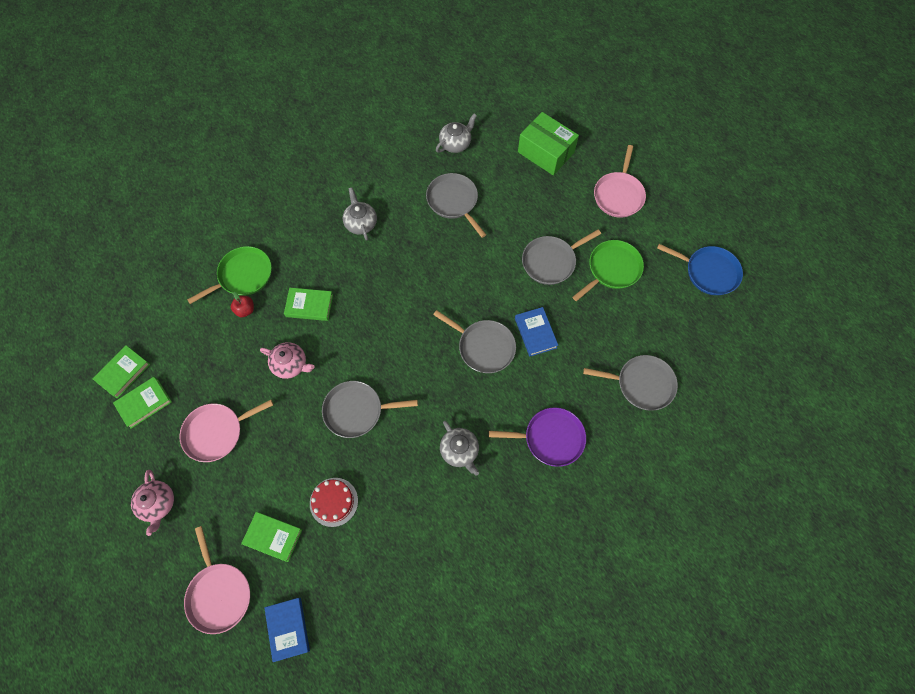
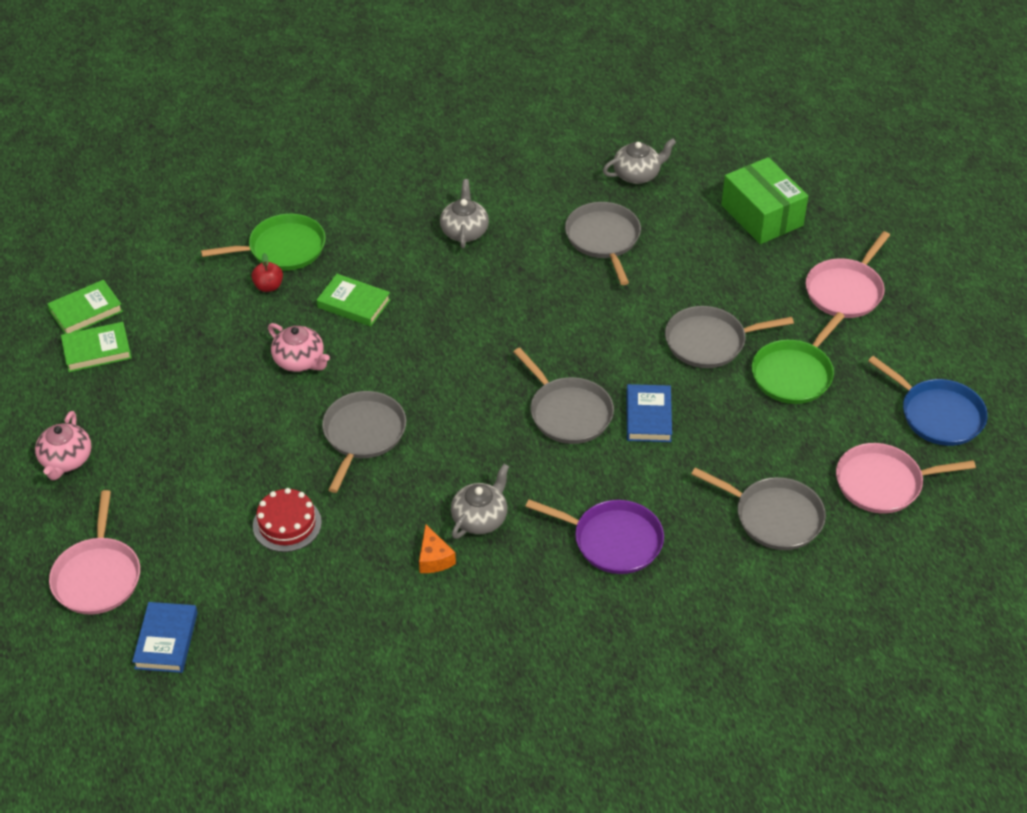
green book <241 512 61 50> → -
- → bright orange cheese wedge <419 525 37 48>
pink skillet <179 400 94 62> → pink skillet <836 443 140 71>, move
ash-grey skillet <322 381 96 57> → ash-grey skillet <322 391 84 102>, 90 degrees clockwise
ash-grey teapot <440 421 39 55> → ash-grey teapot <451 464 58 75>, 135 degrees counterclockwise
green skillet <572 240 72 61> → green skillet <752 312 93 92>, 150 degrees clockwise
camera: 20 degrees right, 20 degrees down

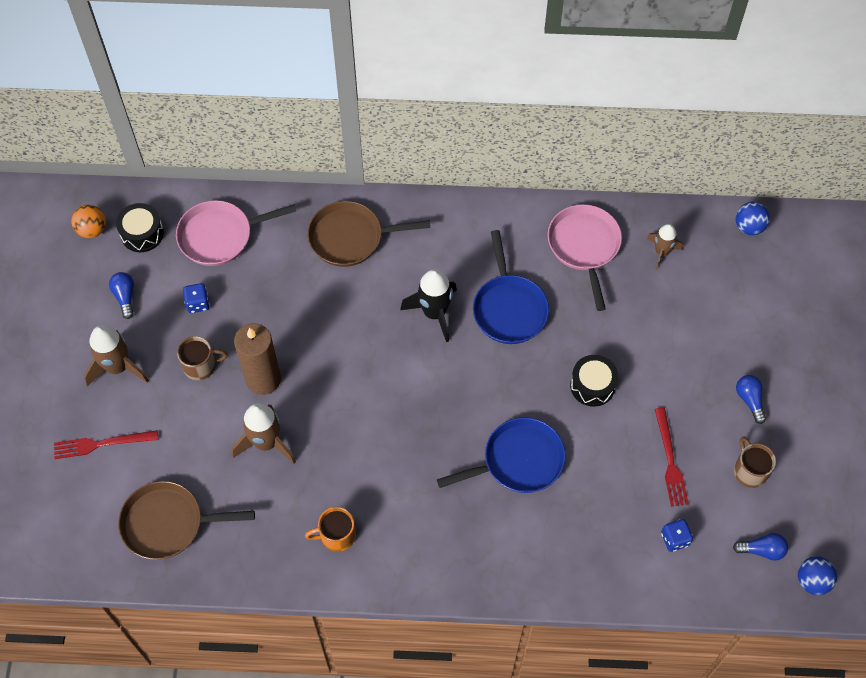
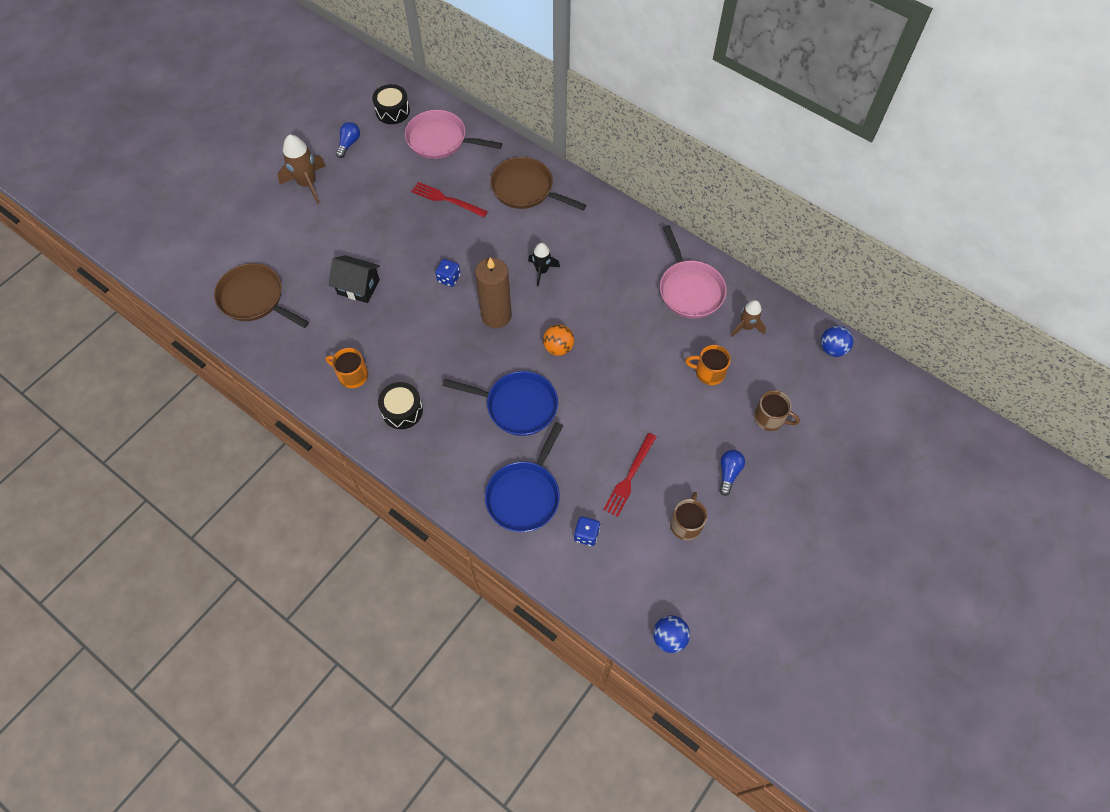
royal blue bulb <733 533 55 27> → -
- → bright orange tea mug <685 345 46 40>
red fork <54 430 104 29> → red fork <411 182 77 35>, move
bright orange sphere <71 205 35 33> → bright orange sphere <543 324 31 32>, move
russet tea mug <177 336 51 44> → russet tea mug <754 390 46 41>, move
royal blue die <183 283 27 30> → royal blue die <435 259 25 28>, move
russet wax candle <234 323 47 72> → russet wax candle <475 258 37 70>, move
royal blue skillet <473 230 76 114> → royal blue skillet <485 422 78 110>, move
black snare drum <570 355 48 52> → black snare drum <378 382 45 47>, move
russet toy rocket <232 403 64 60> → black house <329 255 51 48>
pink skillet <547 204 75 107> → pink skillet <660 225 67 94>, 135 degrees clockwise
black toy rocket <400 269 57 73> → black toy rocket <528 243 32 44>, x0.63
camera: 35 degrees right, 0 degrees up

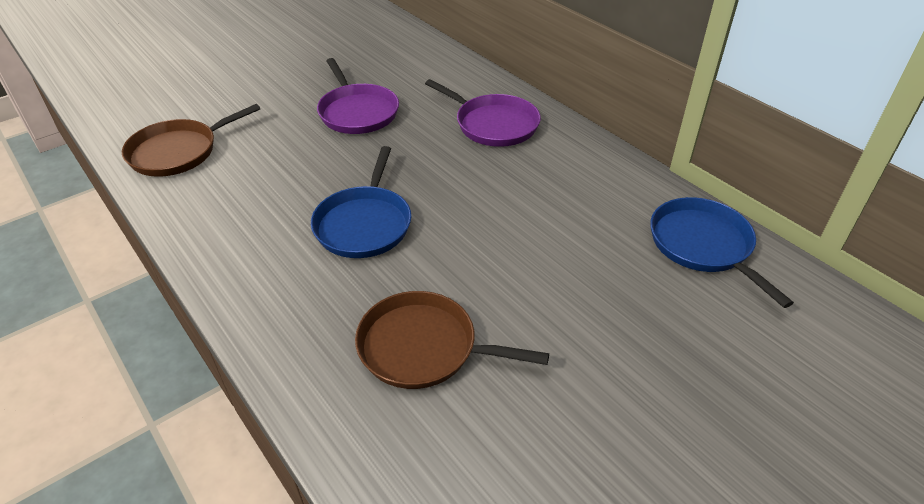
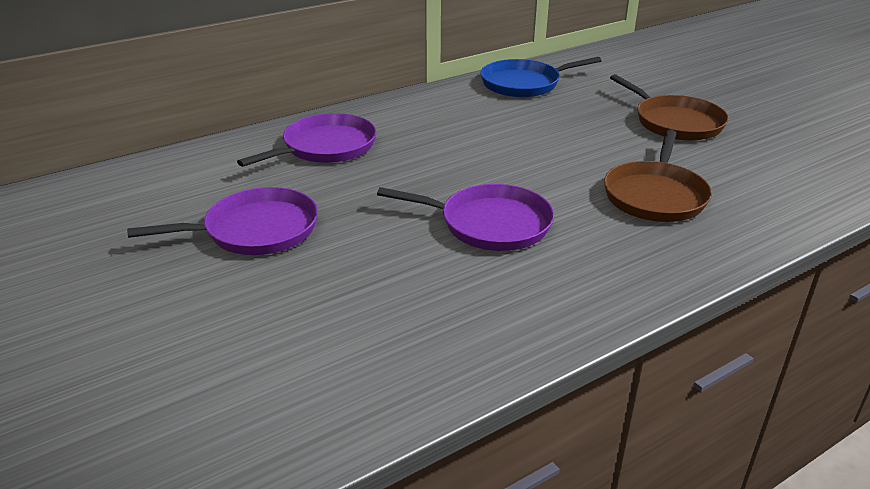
russet skillet <122 104 138 73> → russet skillet <610 74 119 67>, move
royal blue skillet <311 146 100 112> → violet skillet <377 184 177 67>
camera: 85 degrees left, 10 degrees down

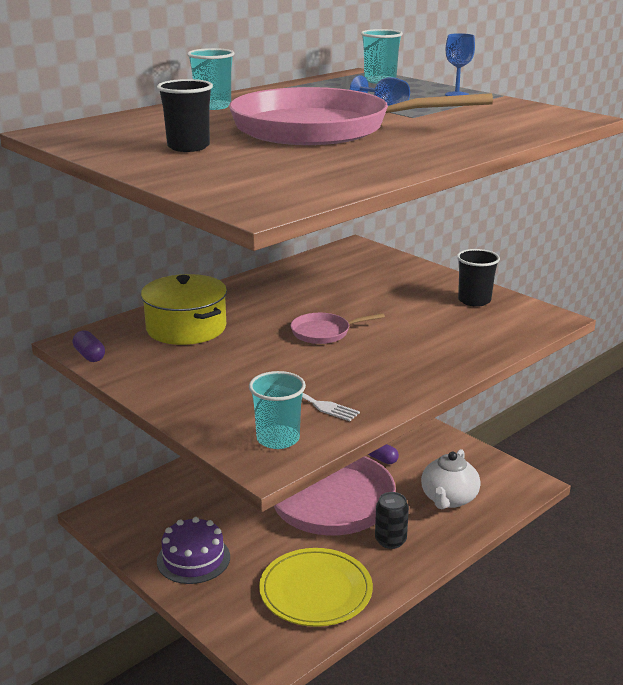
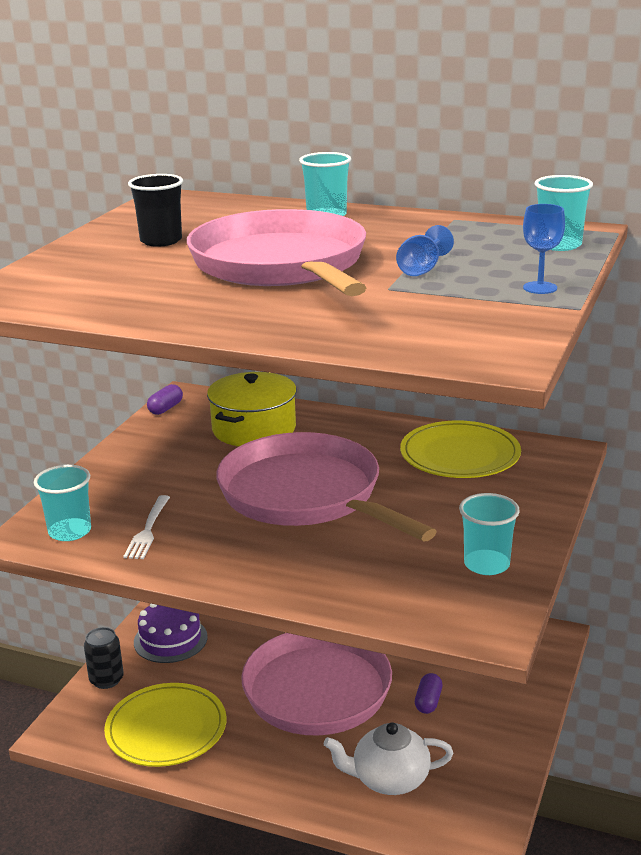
- → bright yellow flat dish <400 421 121 57>
black can <375 492 34 57> → black can <84 627 40 62>, move
black beaker <457 249 43 58> → teal beaker <459 493 61 82>
pink skillet <291 313 94 31> → pink skillet <216 432 221 109>, x2.38
camera: 65 degrees right, 0 degrees up

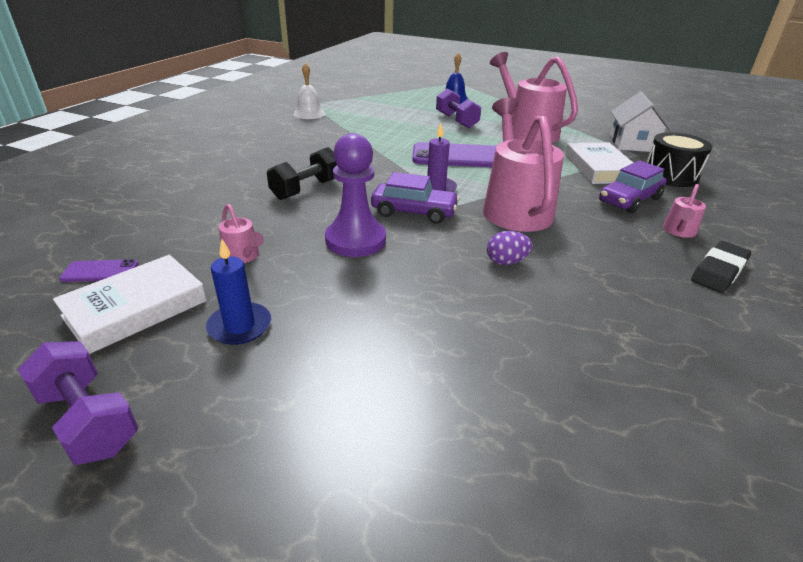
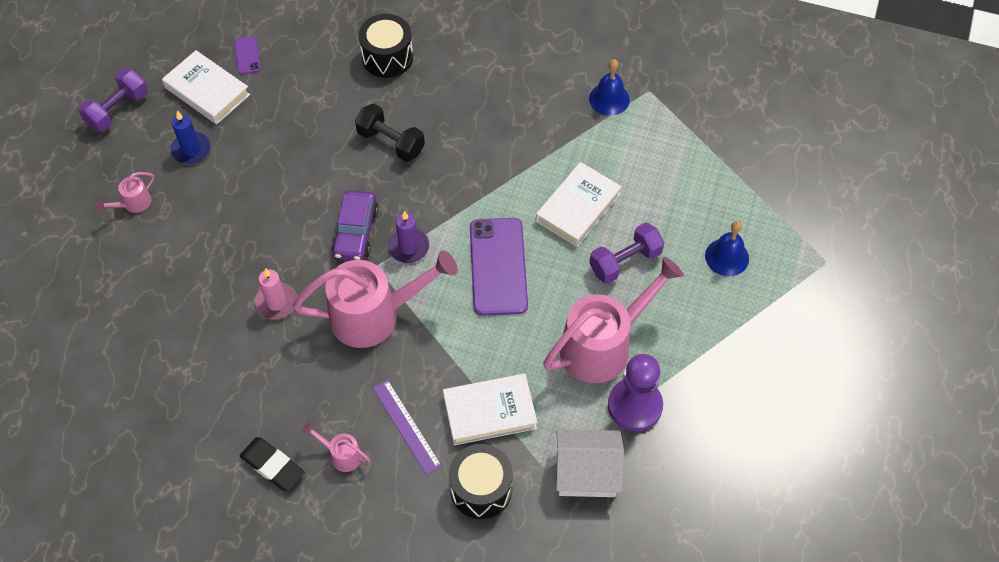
- → black snare drum <359 14 54 64>
- → pure white book <536 162 86 85>
pink sprinkling can <219 204 45 59> → pink sprinkling can <95 172 59 41>, move
violet game pawn <325 133 61 124> → violet game pawn <608 354 55 78>, move
violet toy egg <487 231 45 34> → pink wax candle <255 268 42 52>
violet toy car <599 160 68 53> → violet measuring stick <373 380 69 95>
pure white school bell <293 63 32 56> → royal blue school bell <589 59 41 57>
camera: 85 degrees right, 25 degrees up

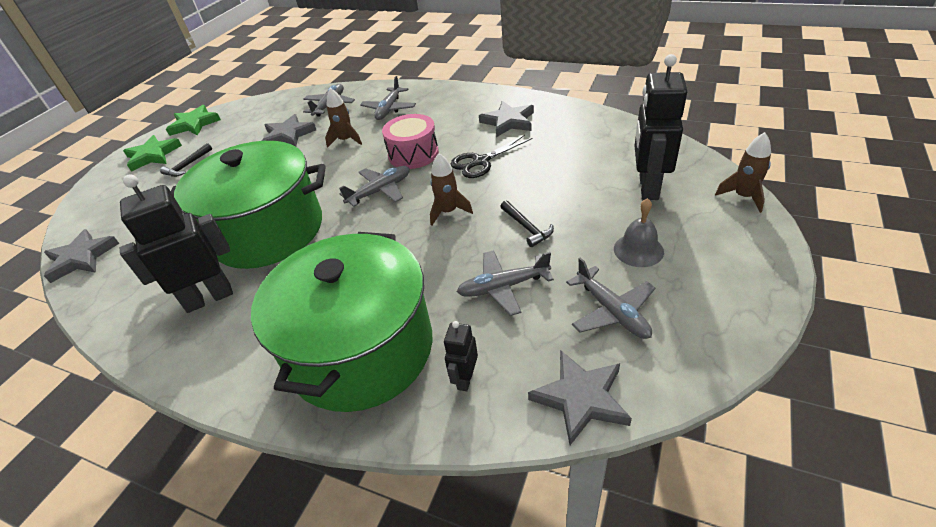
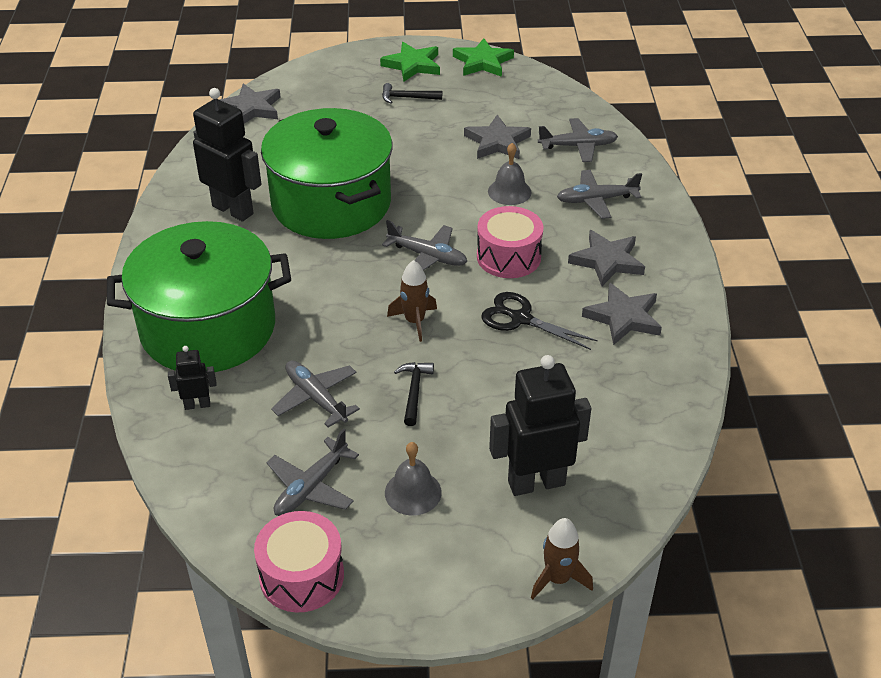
- → pink snare drum <254 511 90 101>
ash-grey star <528 350 104 95> → ash-grey star <568 230 77 56>, move
russet toy rocket <325 88 37 60> → ash-grey school bell <488 143 44 62>
black carpenter's hammer <500 200 54 47> → black carpenter's hammer <394 362 40 64>, 150 degrees clockwise
camera: 60 degrees right, 0 degrees up

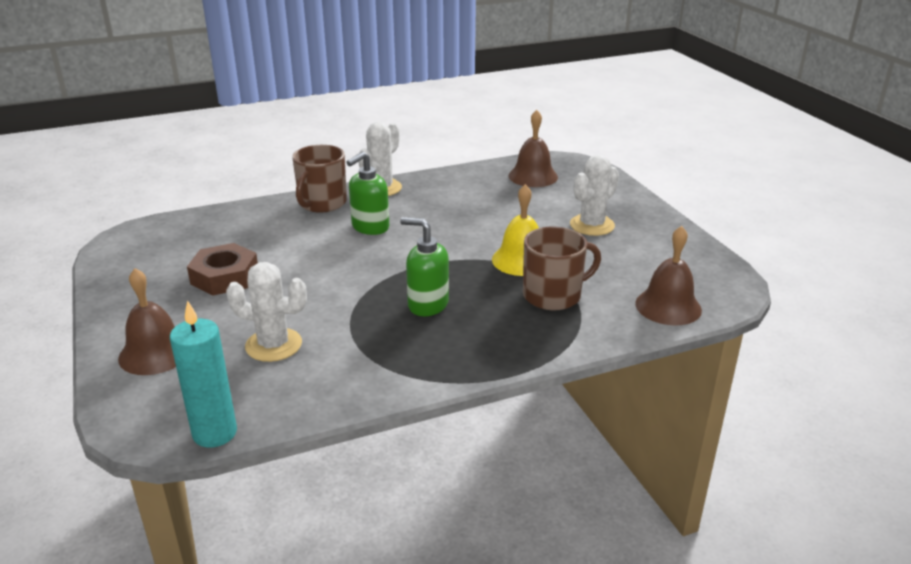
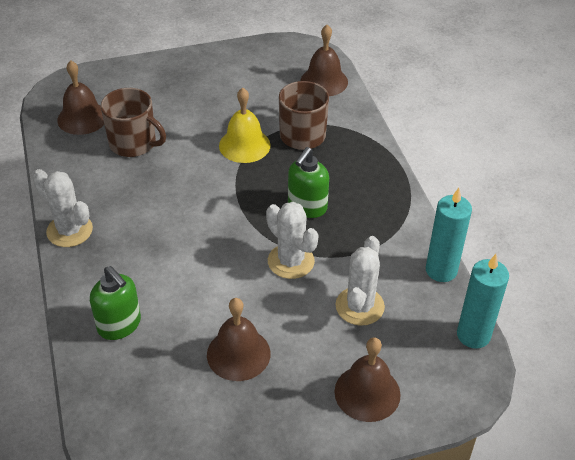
- → teal wax candle <426 188 46 94>
russet tea mug <293 145 54 68> → russet tea mug <101 88 65 69>, move
green soap pump <347 151 42 84> → green soap pump <90 266 51 74>, move
pure white prickly plant <570 155 49 81> → pure white prickly plant <266 202 52 77>, move
russet nut <187 243 71 53> → russet school bell <207 298 64 83>
camera: 85 degrees left, 15 degrees up

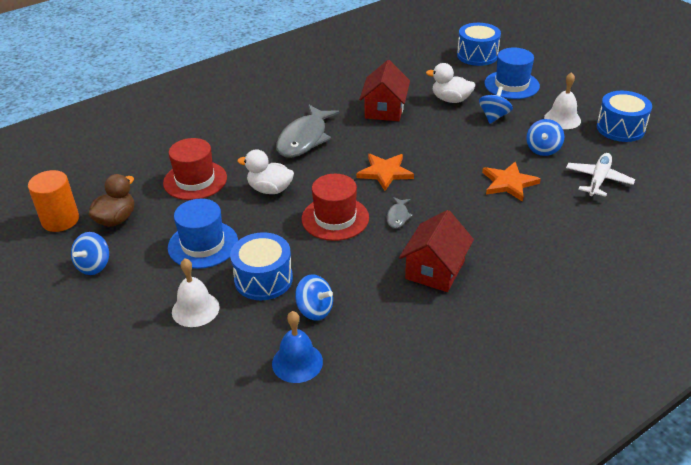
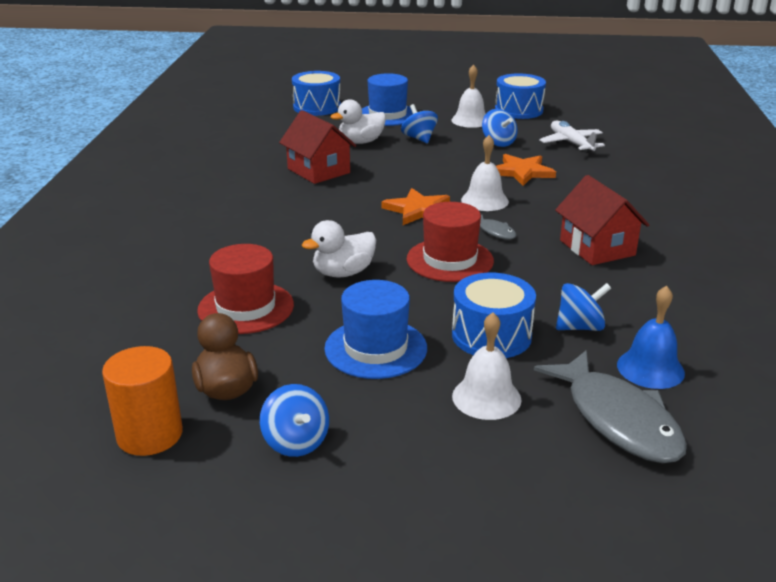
- → pure white school bell <461 135 48 76>
ash-grey toy fish <276 105 64 53> → ash-grey toy fish <534 350 153 113>, move
camera: 50 degrees left, 10 degrees down

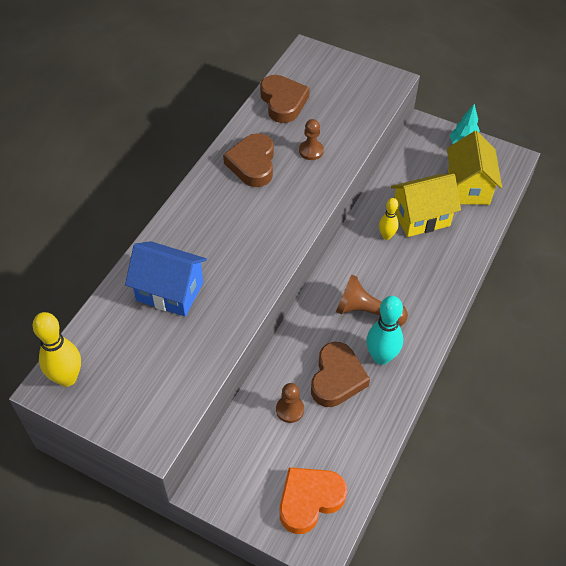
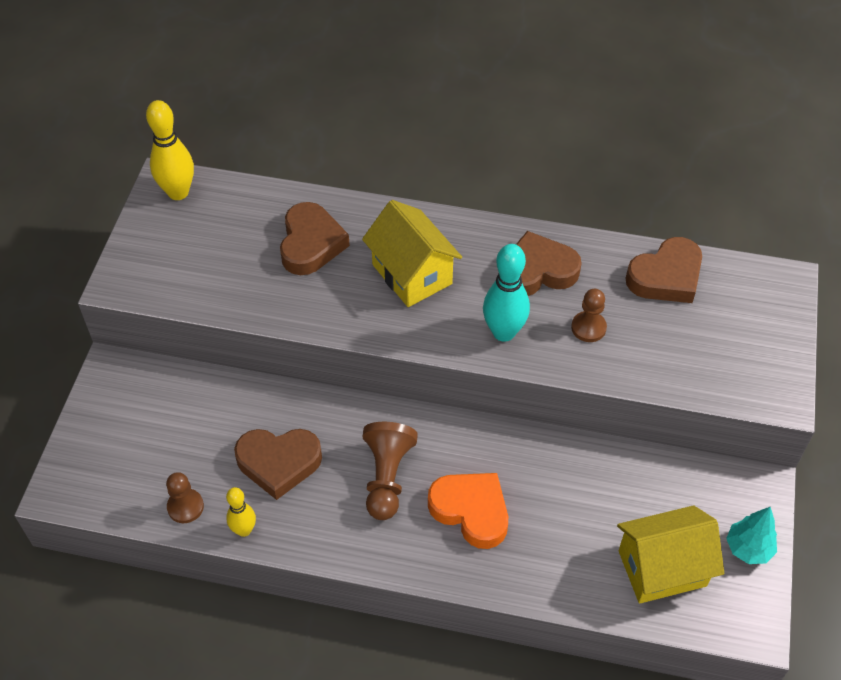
russet game pawn <276 383 28 40> → russet game pawn <166 472 38 51>, move
bright orange heart <280 467 67 67> → bright orange heart <428 473 80 76>, move
teal skittle <366 296 37 69> → teal skittle <483 244 47 98>, move
bright yellow skittle <379 198 20 42> → bright yellow skittle <226 487 30 50>, move
bright yellow house <391 174 70 63> → bright yellow house <362 200 100 107>, move
royal blue house <125 241 82 75> → russet heart <280 202 70 73>
camera: 75 degrees right, 0 degrees up

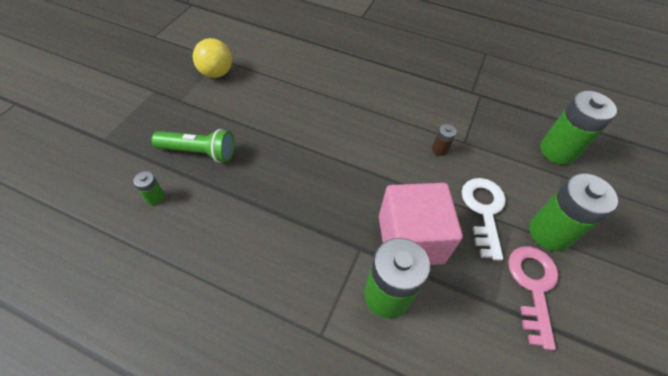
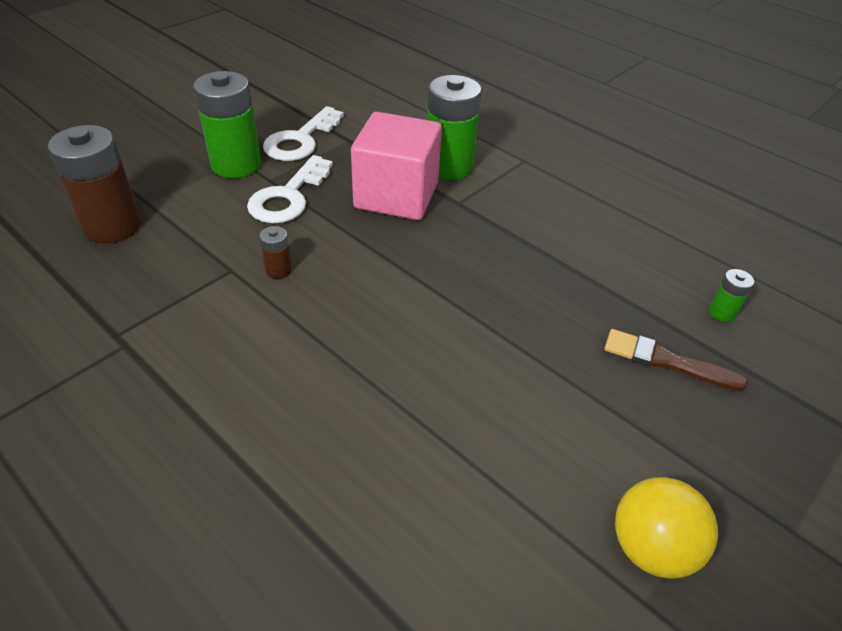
green torch <151 129 83 34> → russet paint brush <604 329 144 62>
pink key <508 246 51 104> → pure white key <263 106 81 55>
green battery <540 91 77 74> → russet battery <48 125 93 118>
camera: 160 degrees left, 10 degrees down

